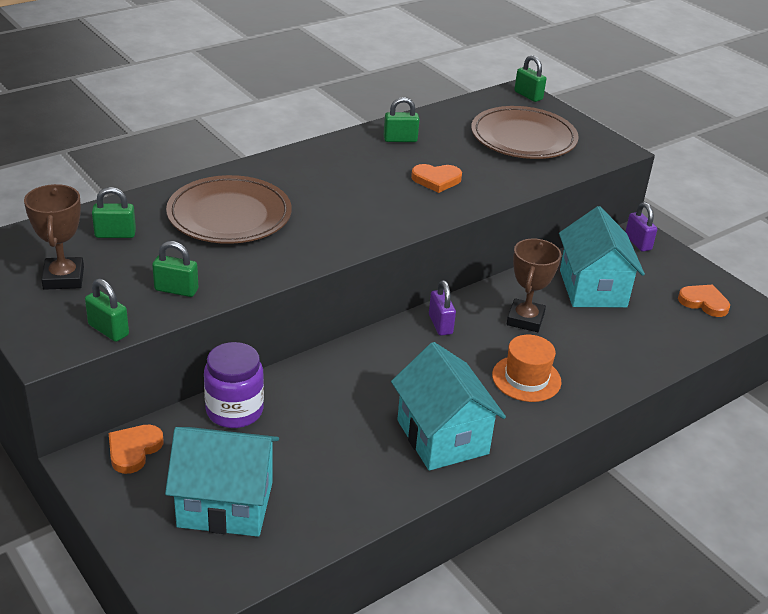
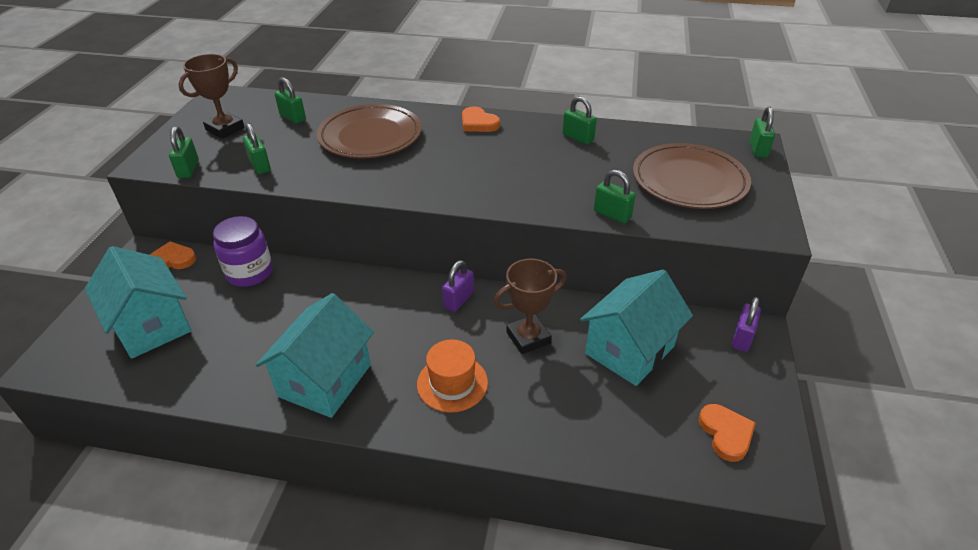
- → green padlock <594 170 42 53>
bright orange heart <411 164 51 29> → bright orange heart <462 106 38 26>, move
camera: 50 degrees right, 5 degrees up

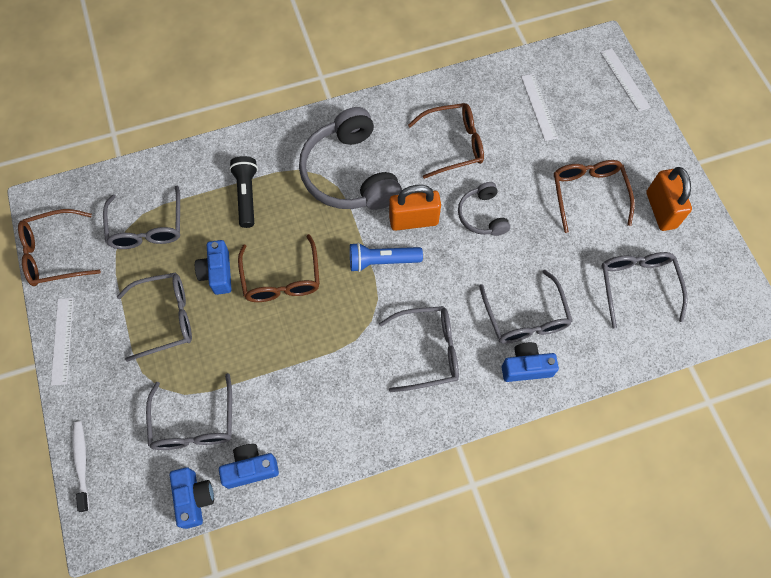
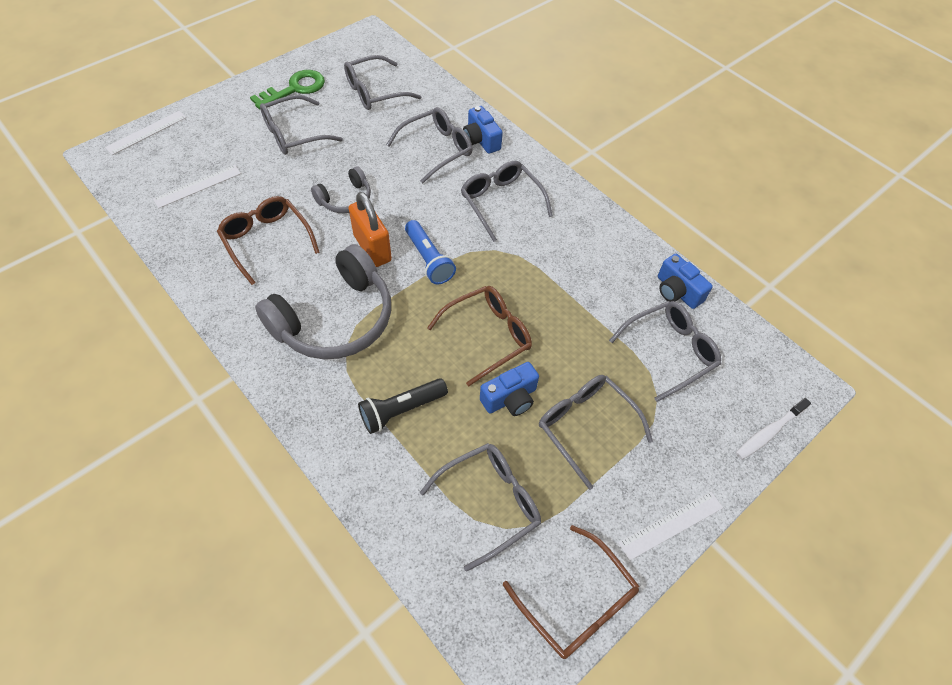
royal blue compact camera <170 467 44 62> → -
bright orange padlock <646 167 46 64> → green key <250 70 75 40>
russet eyeglasses <554 160 81 73> → ash-grey eyeglasses <260 95 83 60>
camera: 115 degrees left, 10 degrees down

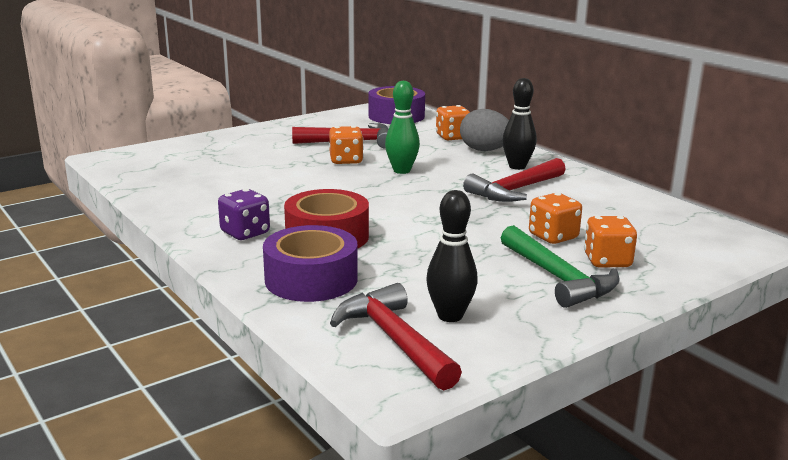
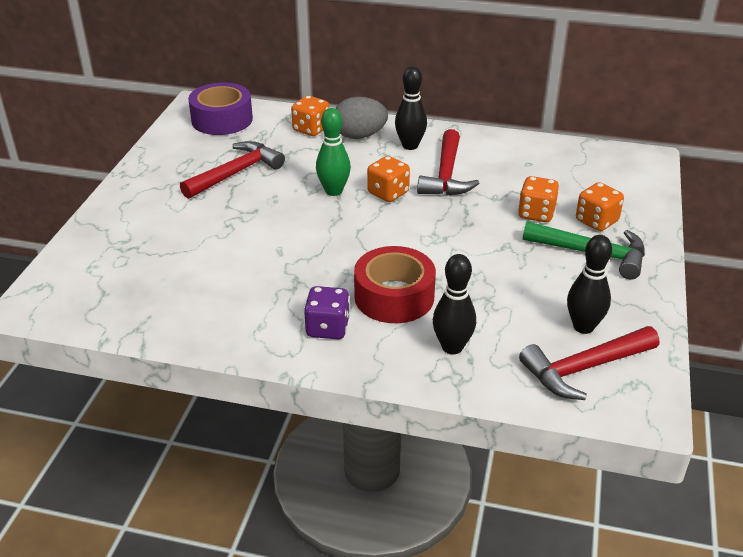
bright orange die <329 126 35 38> → bright orange die <367 156 43 46>, move
violet roll of tape <263 225 95 77> → black skittle <433 254 43 100>
red carpenter's hammer <330 283 132 107> → red carpenter's hammer <519 326 140 74>, 45 degrees counterclockwise
camera: 40 degrees left, 15 degrees up

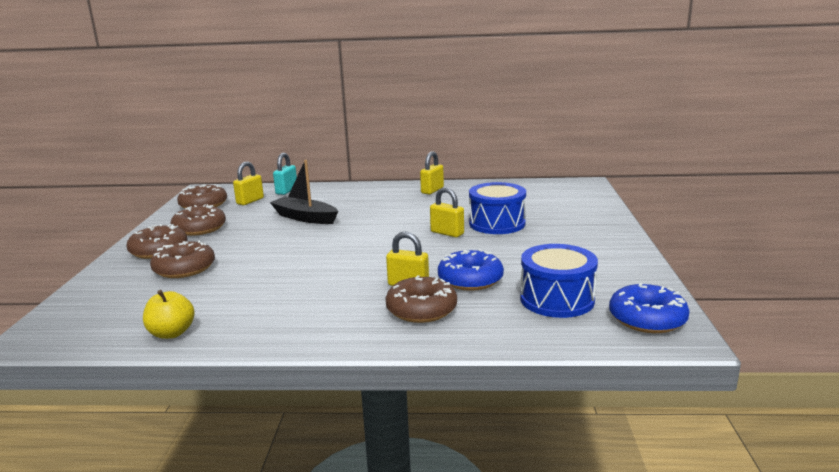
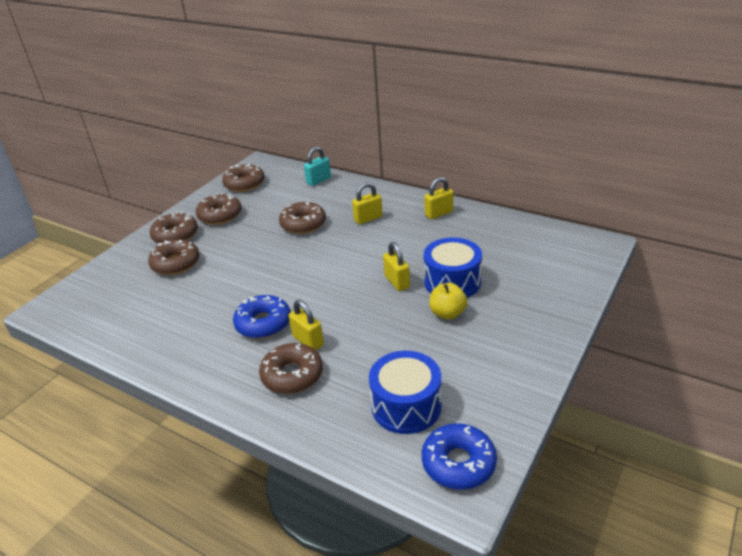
bright yellow toy apple <143 290 52 49> → bright yellow toy apple <430 283 38 37>, move
bright yellow padlock <233 162 31 43> → bright yellow padlock <352 182 31 42>, move
royal blue donut <438 249 66 42> → royal blue donut <233 295 58 44>, move
black sailboat <270 160 68 64> → russet donut <279 202 47 32>
camera: 30 degrees right, 15 degrees up

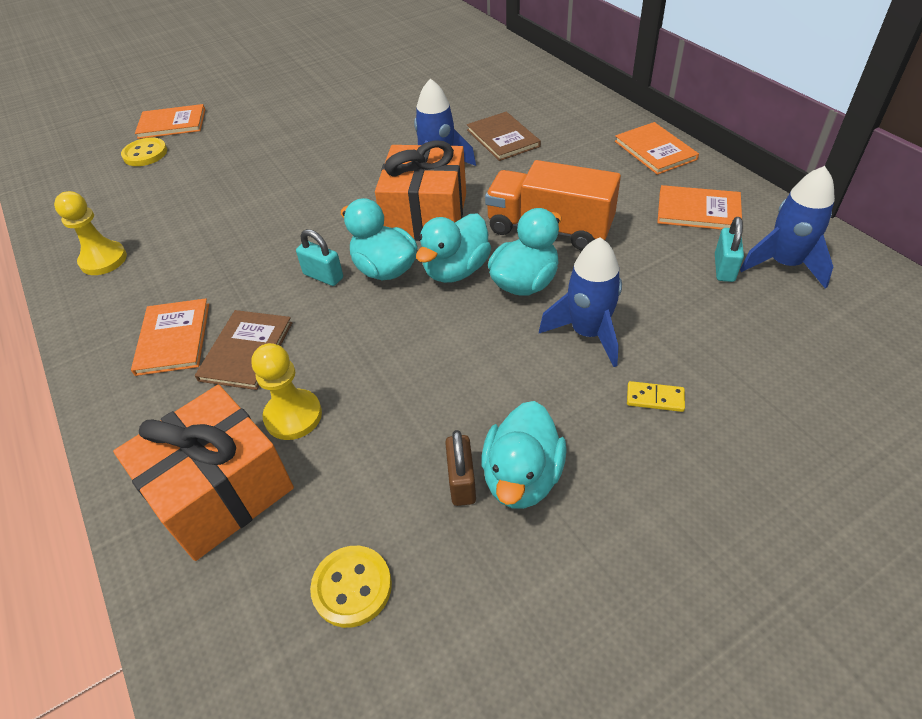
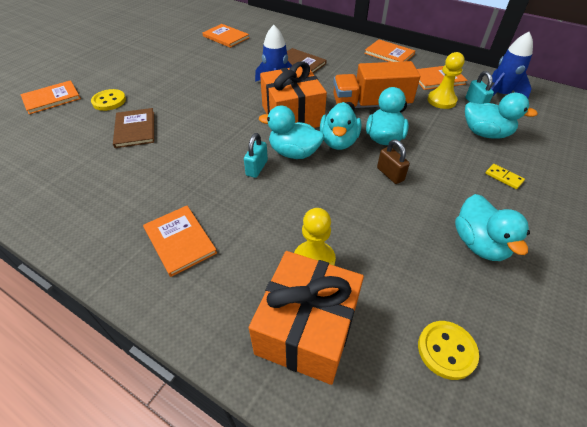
royal blue toy rocket <539 237 83 130> → -
- → bright orange book <202 24 47 24>
- → teal rubber duck <465 93 73 46>
bright yellow game pawn <54 191 73 84> → bright yellow game pawn <428 52 37 57>, move
bright yellow button <121 137 46 29> → bright yellow button <91 89 35 22>, move
russet book <195 310 97 80> → russet book <113 108 41 40>, move
russet padlock <445 430 31 76> → russet padlock <377 139 33 45>, move
teal padlock <296 229 47 57> → teal padlock <244 133 24 45>, 75 degrees counterclockwise
bright yellow domino <627 381 58 31> → bright yellow domino <486 164 39 25>, 60 degrees clockwise
camera: 30 degrees left, 0 degrees up

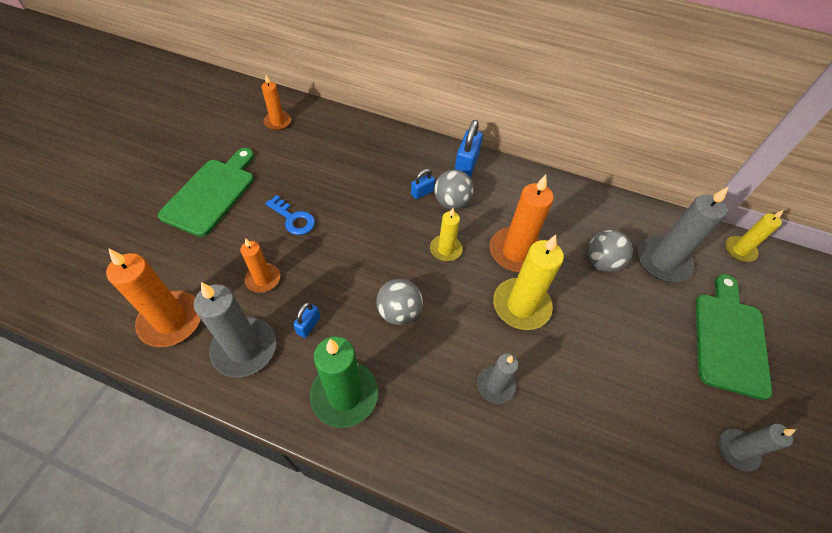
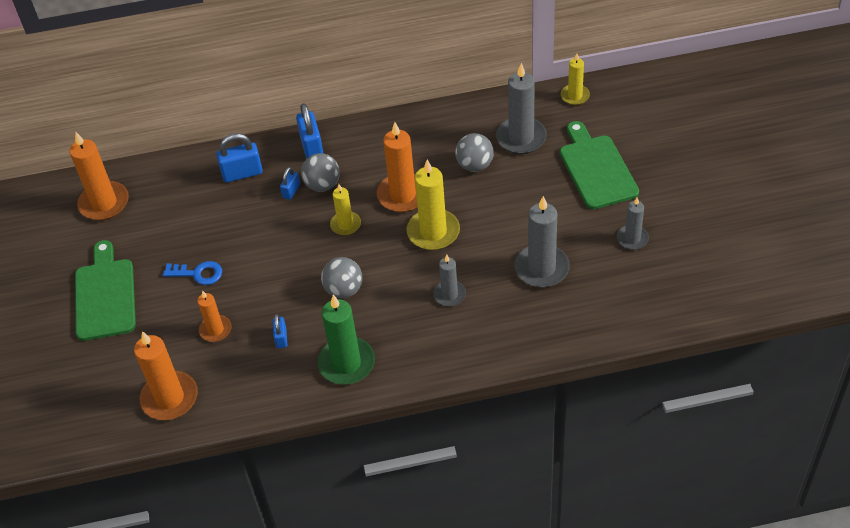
- → royal blue padlock <216 133 47 49>
ash-grey wax candle <194 282 82 96> → ash-grey wax candle <514 196 56 92>, move
bright orange wax candle <261 75 30 55> → bright orange wax candle <70 132 59 88>, x1.70
camera: 25 degrees left, 5 degrees down

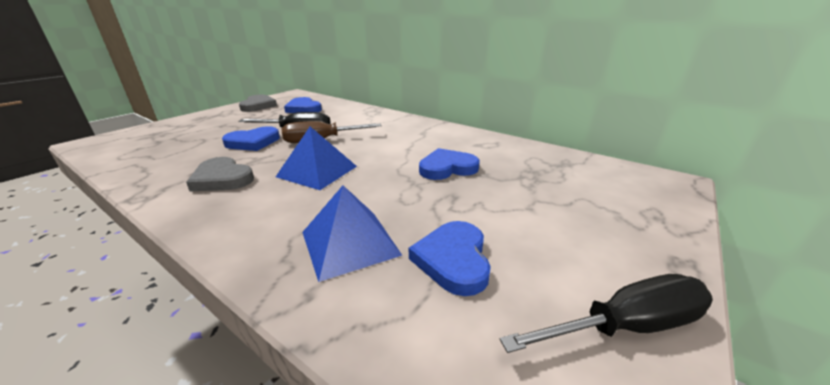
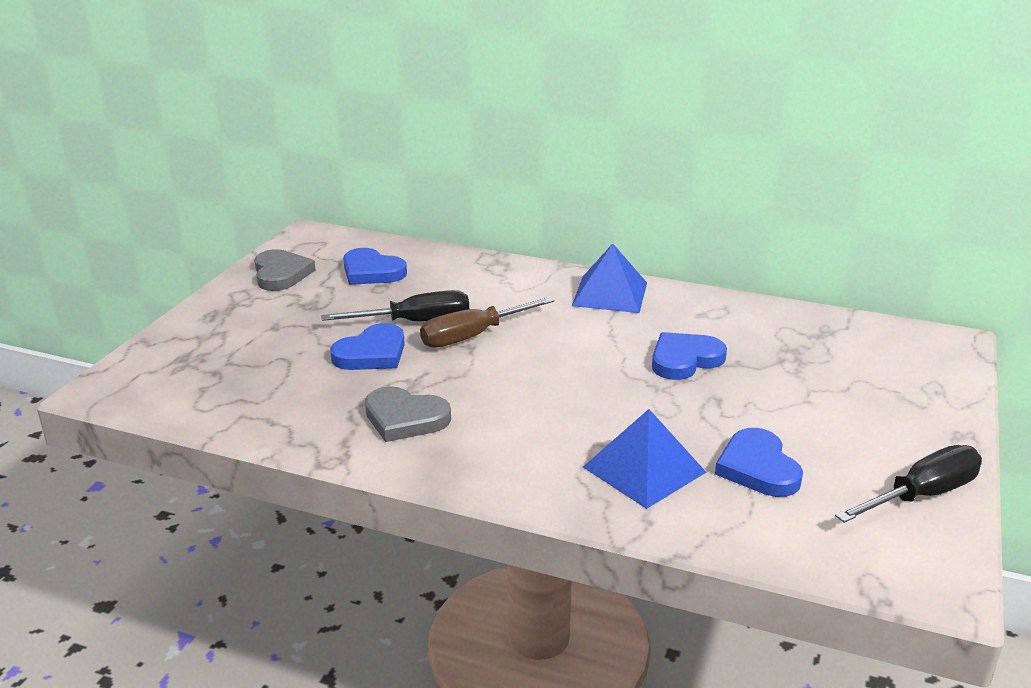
royal blue pyramid shape <276 127 81 63> → royal blue pyramid shape <572 244 75 69>, move
camera: 15 degrees left, 0 degrees up

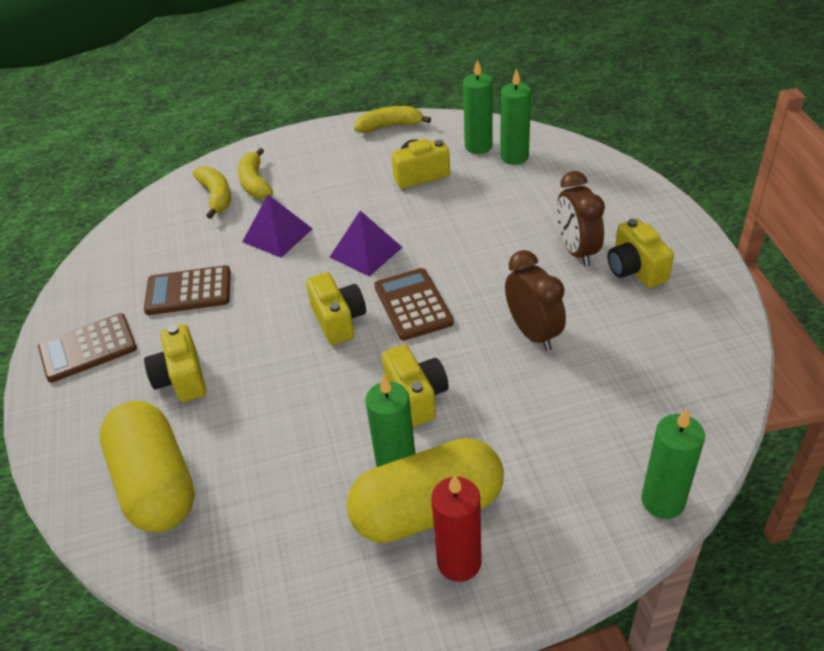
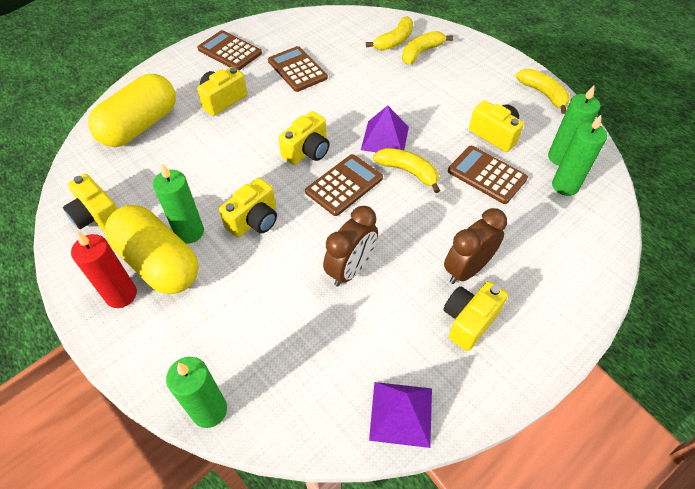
- → bright yellow compact camera <63 174 54 58>
- → bright yellow toy banana <373 148 67 45>
- → russet pocket calculator <448 146 80 58>
violet pyramid shape <242 194 71 64> → violet pyramid shape <369 382 63 66>, move
camera: 60 degrees right, 10 degrees up

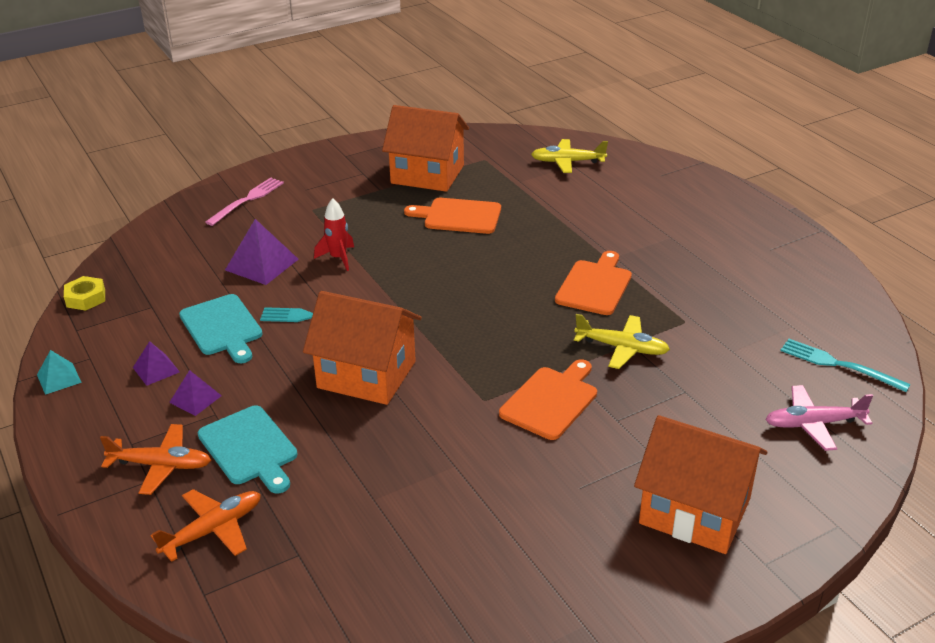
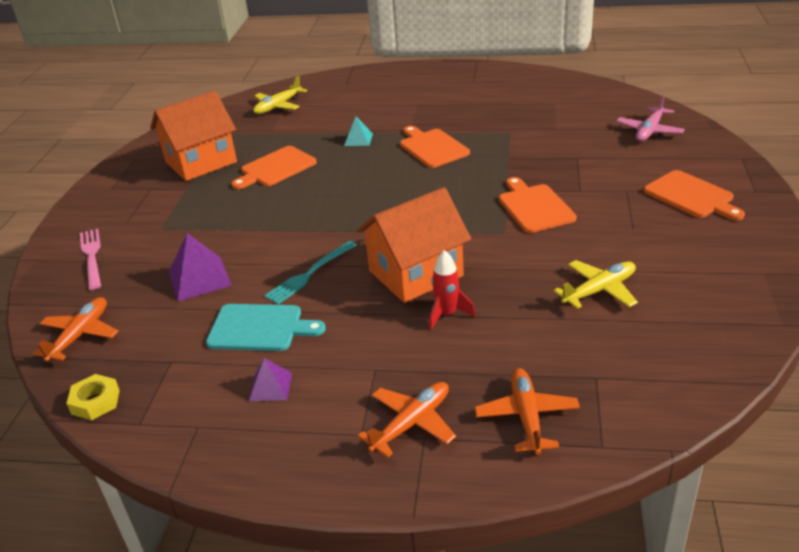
violet pyramid shape <169 370 53 46> → -
teal cutting board <198 405 99 89> → -
teal fork <780 339 131 53> → -
- → bright orange plane <33 297 85 65>
teal pyramid shape <37 350 45 45> → teal pyramid shape <344 116 29 30>, move
red toy rocket <314 198 40 73> → red toy rocket <429 250 46 80>, move
bright yellow plane <574 314 96 55> → bright yellow plane <553 260 85 49>, move
bright orange house <634 415 133 139> → bright orange cutting board <644 170 101 51>
camera: 50 degrees left, 0 degrees up

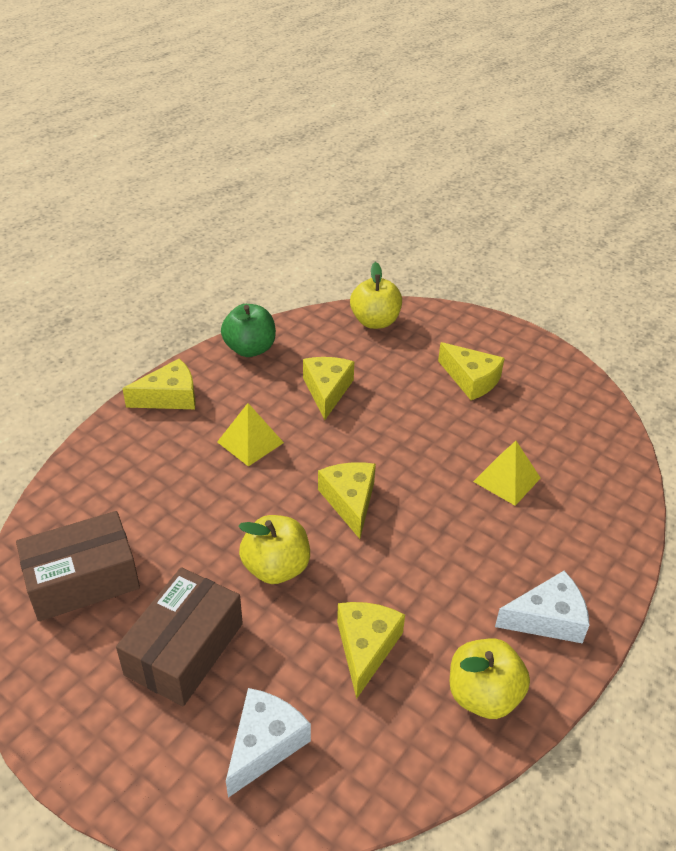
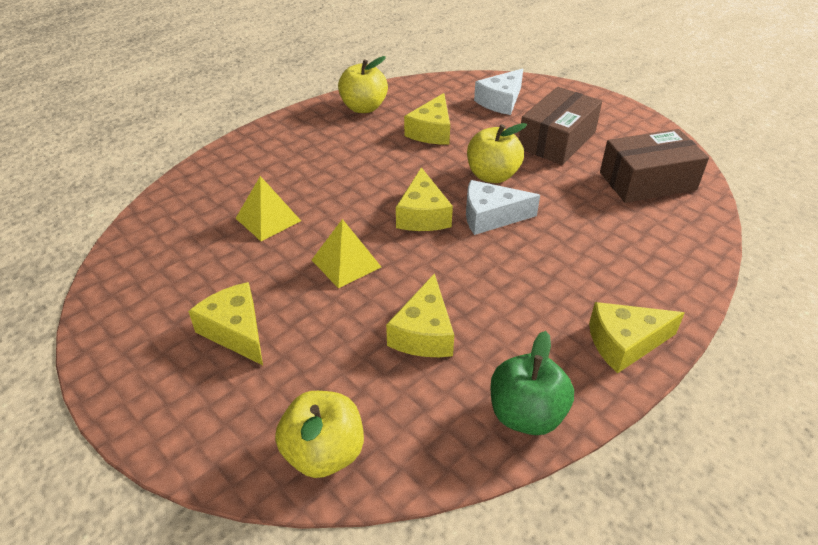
bright yellow pyramid shape <217 403 67 63> → bright yellow pyramid shape <312 219 69 69>, move
pure white cheese wedge <495 571 94 73> → pure white cheese wedge <466 180 74 55>, move
camera: 170 degrees left, 0 degrees up

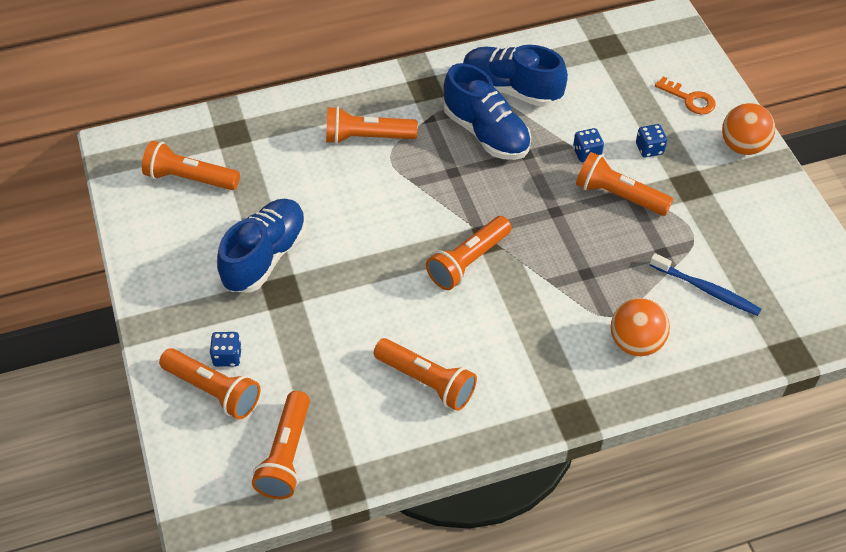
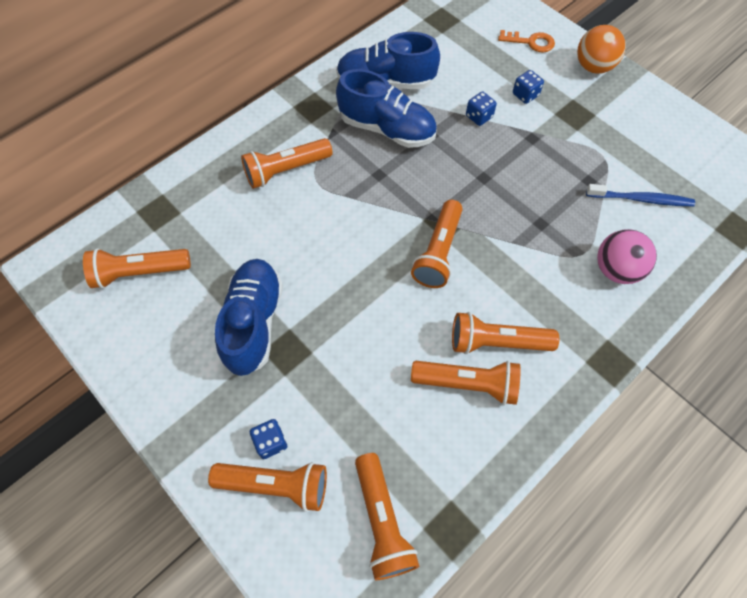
bright orange torch <576 152 97 64> → bright orange torch <452 312 107 42>, move
bright orange sphere <611 298 59 58> → pink sphere <597 229 60 55>
camera: 25 degrees left, 10 degrees up

